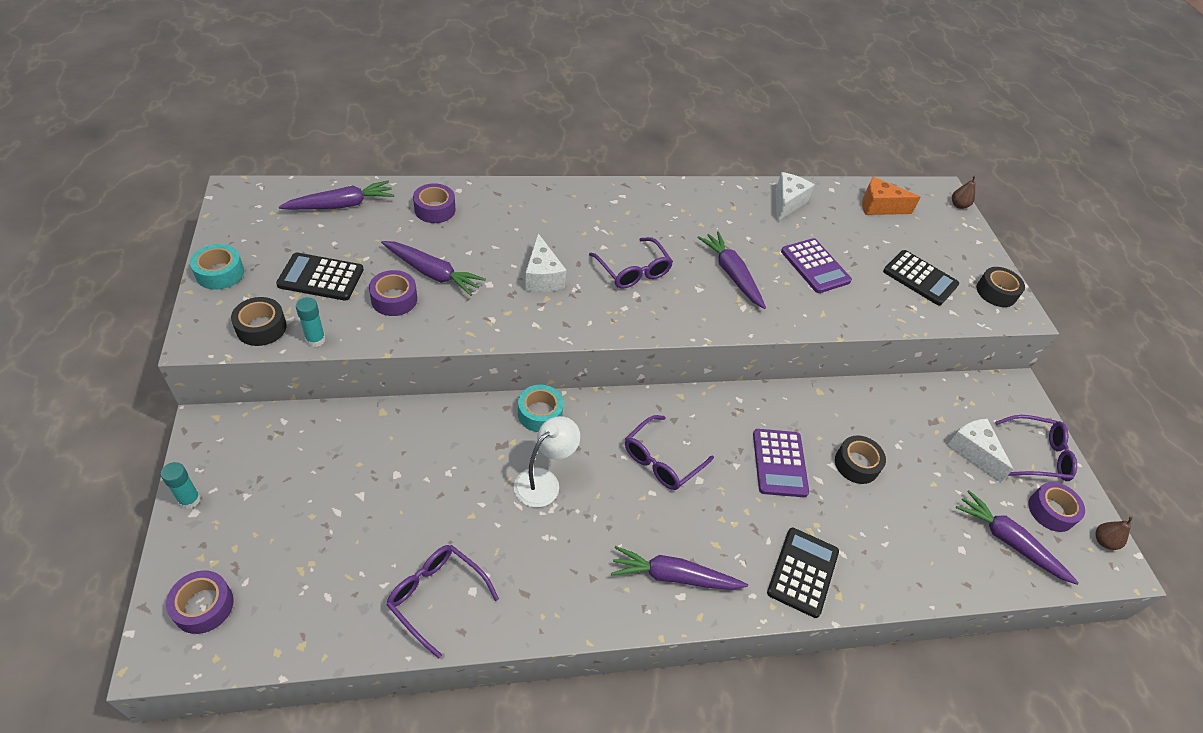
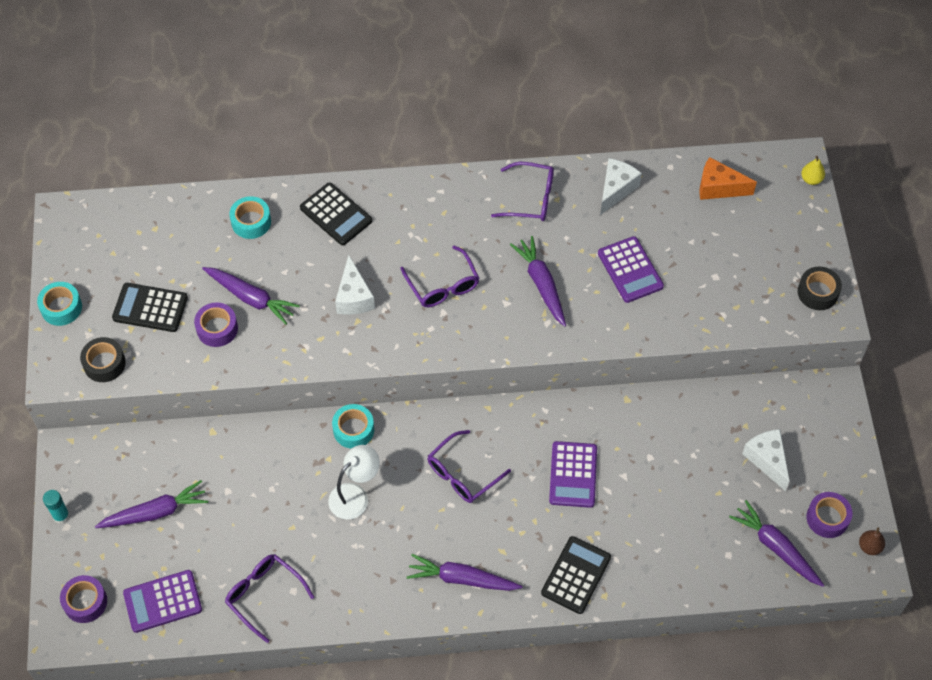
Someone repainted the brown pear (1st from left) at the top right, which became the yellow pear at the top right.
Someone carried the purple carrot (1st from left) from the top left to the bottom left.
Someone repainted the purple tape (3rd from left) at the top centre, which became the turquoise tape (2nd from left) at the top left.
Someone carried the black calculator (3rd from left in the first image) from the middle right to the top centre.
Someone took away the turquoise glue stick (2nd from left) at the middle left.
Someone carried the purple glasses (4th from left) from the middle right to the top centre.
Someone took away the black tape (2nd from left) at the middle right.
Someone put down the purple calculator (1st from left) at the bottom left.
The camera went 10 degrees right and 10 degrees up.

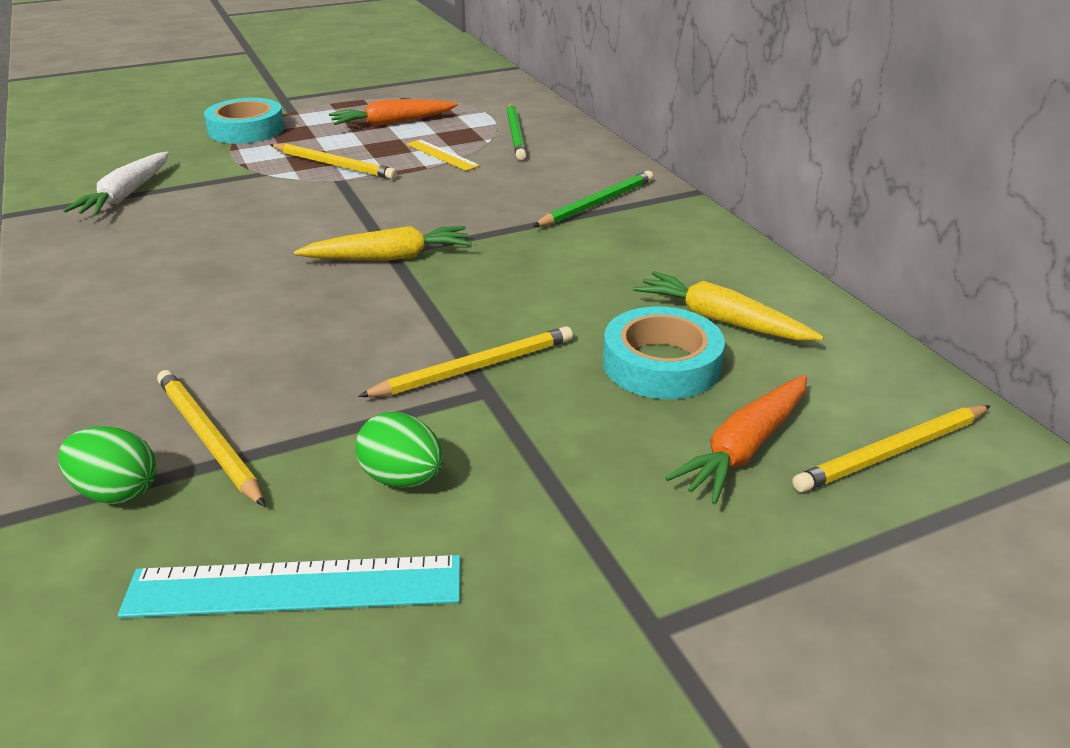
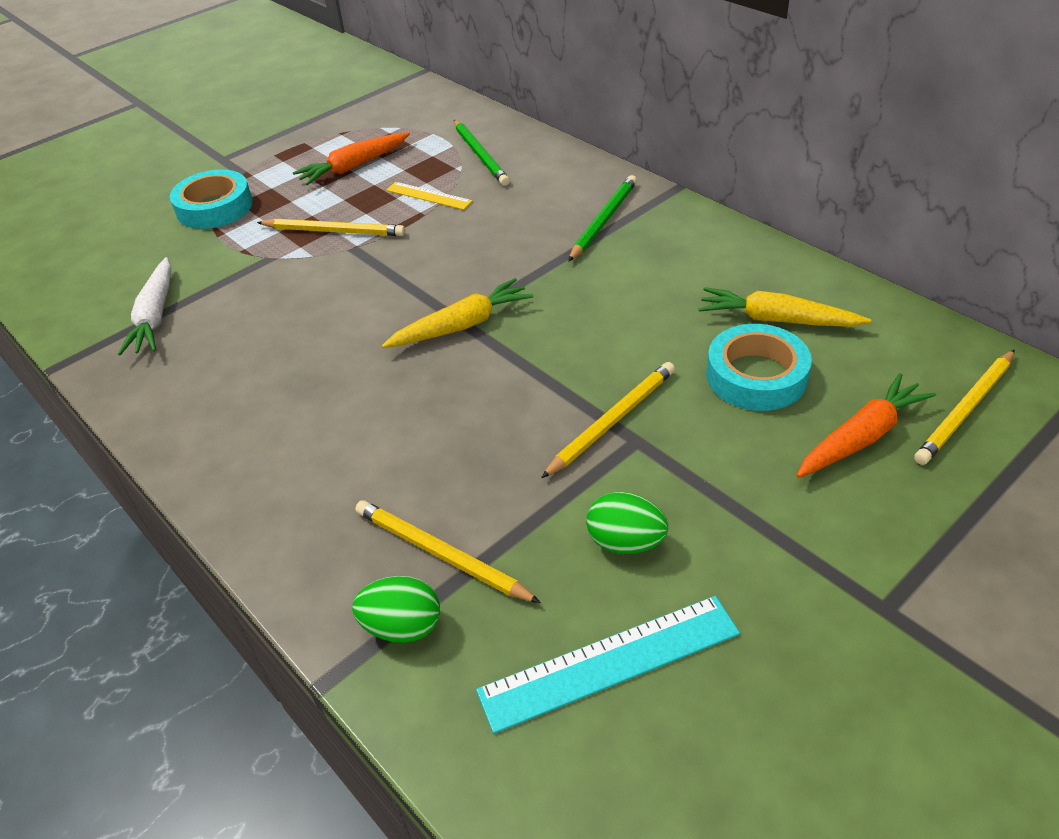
Someone rotated the orange carrot (2nd from left) at the middle right by 150 degrees counterclockwise.
The camera went 15 degrees left and 10 degrees up.

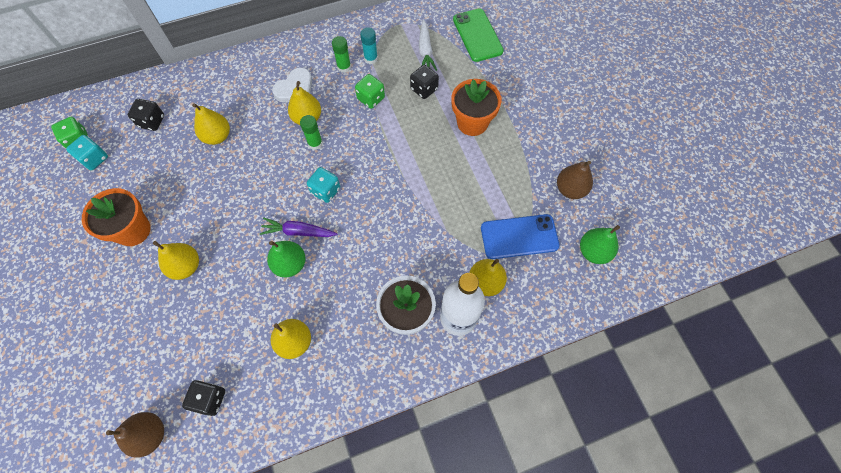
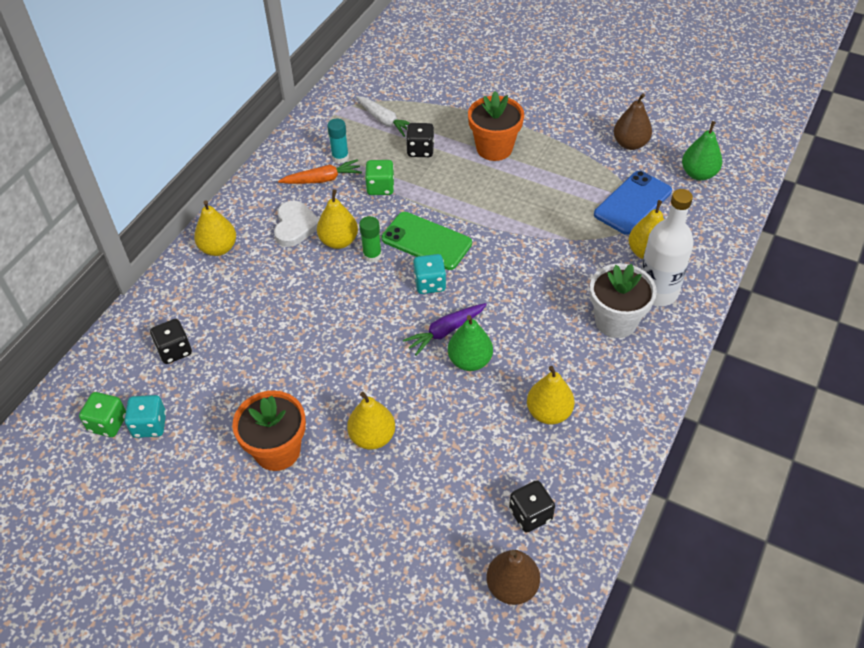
Someone carried the green phone from the top centre to the centre.
Someone swapped the green glue stick (2nd from left) at the top centre for the orange carrot at the top centre.
Someone carried the yellow pear (2nd from left in the first image) from the top left to the middle left.
The camera went 40 degrees left and 15 degrees down.

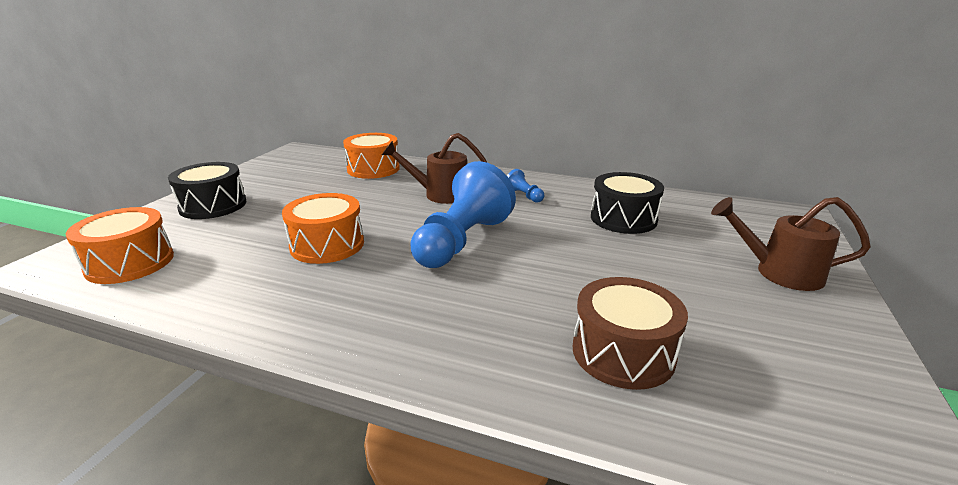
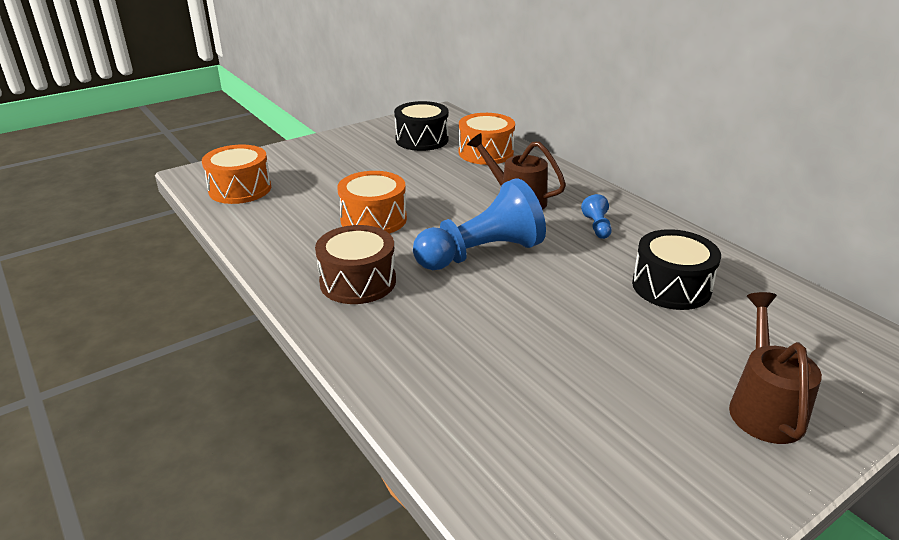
Someone carried the black drum (1st from left) from the middle left to the top centre.
Someone rotated the brown watering can (2nd from left) at the middle right by 45 degrees clockwise.
Someone carried the brown drum from the bottom centre to the centre.
The camera went 35 degrees right and 5 degrees up.

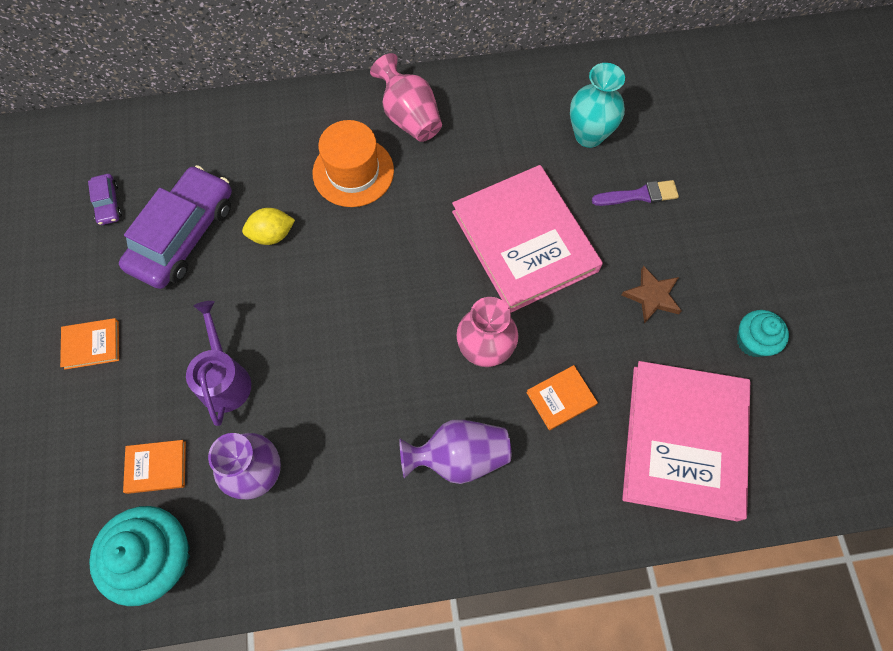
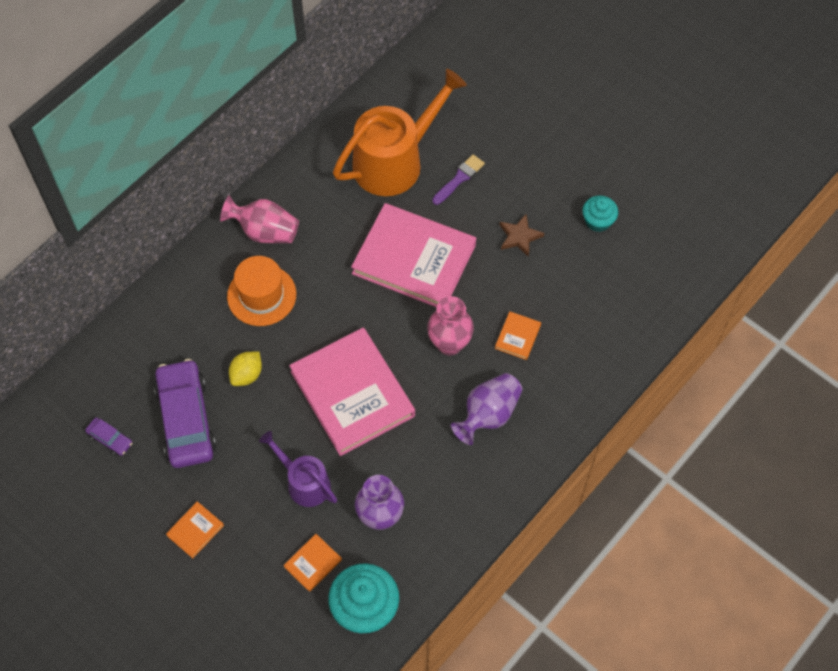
Someone swapped the turquoise vase at the top right for the orange watering can at the top centre.
Someone carried the pink book (2nd from left in the first image) from the bottom right to the centre.
The camera went 40 degrees left and 5 degrees down.

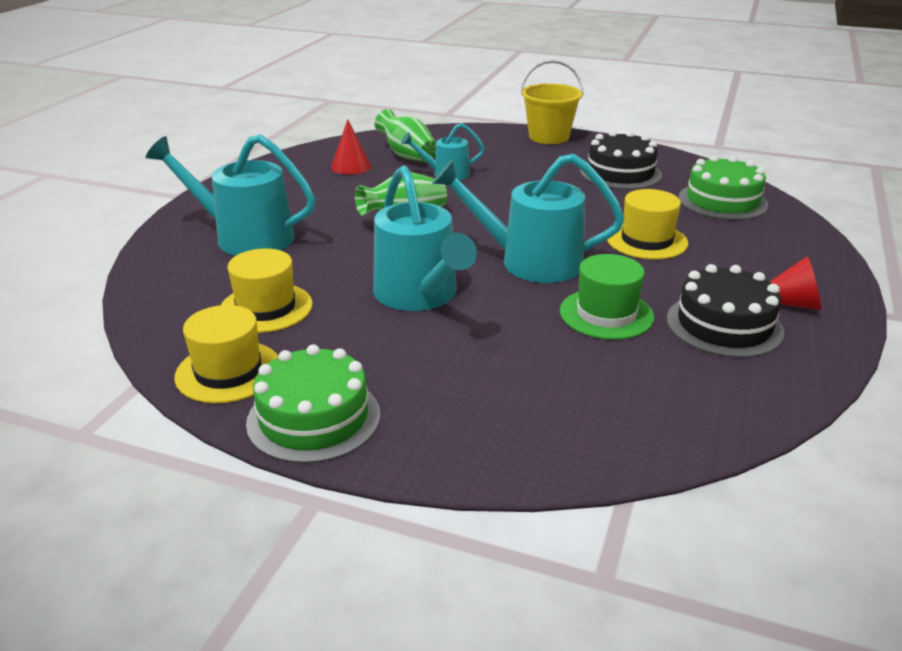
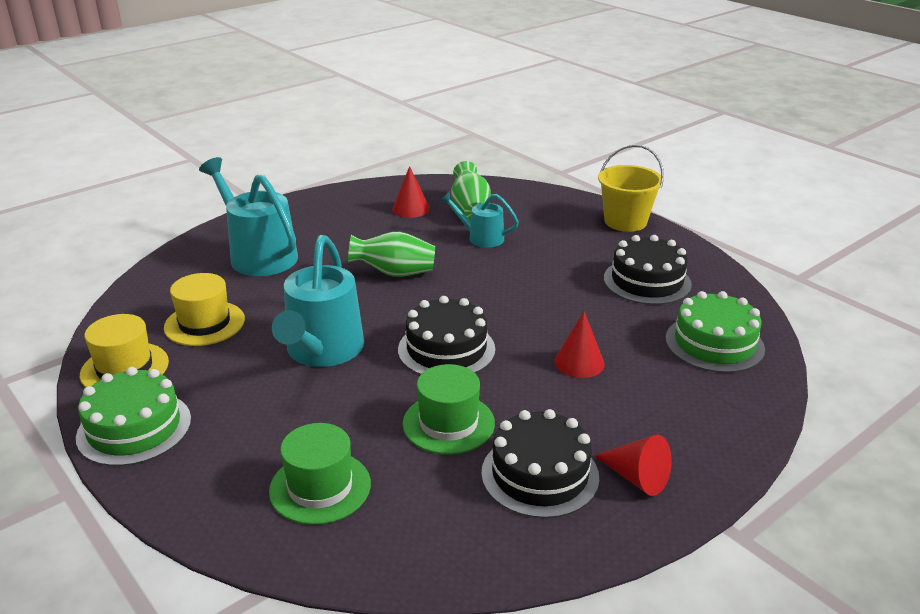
Someone swapped the turquoise watering can (4th from left) at the centre for the black cake (1st from left) at the centre.
Someone swapped the yellow hat (3rd from left) at the middle right for the red cone (2nd from left) at the centre.
Someone put down the green hat (1st from left) at the bottom centre.
The camera went 30 degrees right and 0 degrees up.

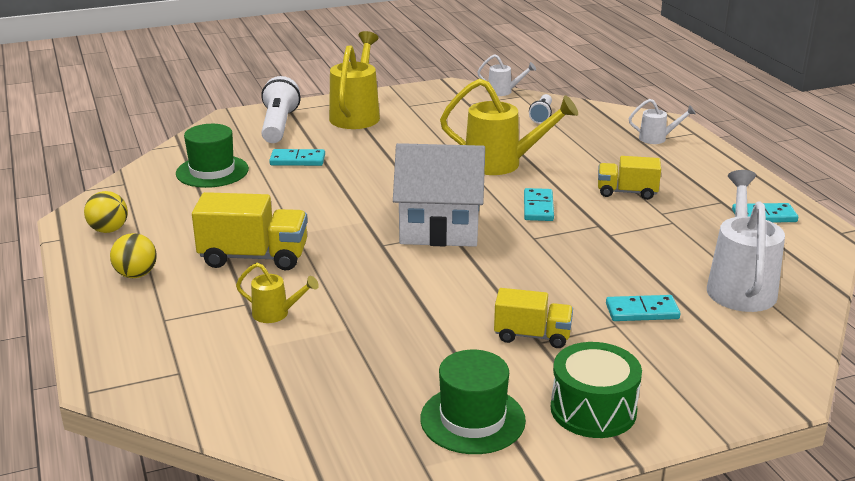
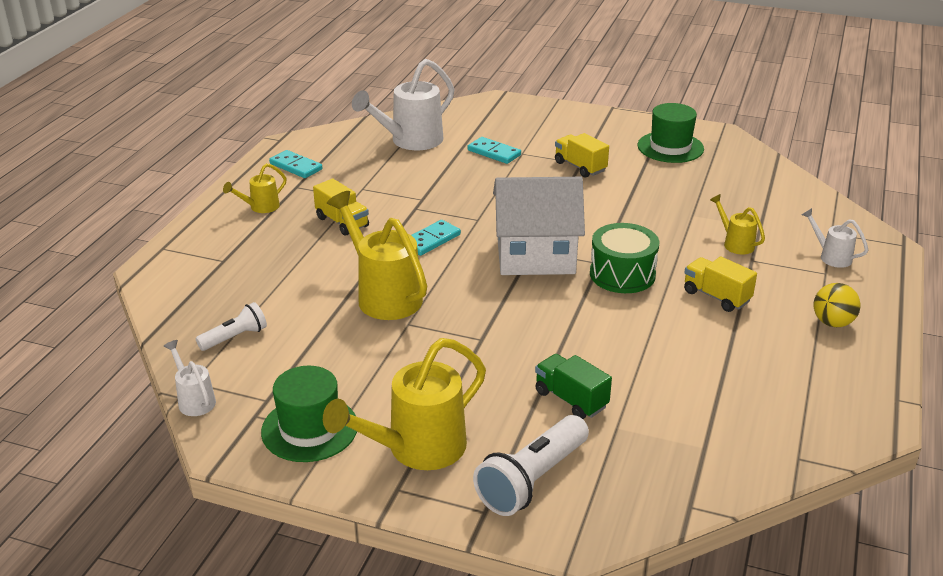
Someone carried the white watering can (2nd from left in the first image) from the top right to the middle right.
Someone carried the green hat (1st from left) from the top left to the bottom left.
Someone rotated the white house at the centre by 45 degrees counterclockwise.
Someone swapped the turquoise domino (1st from left) at the top centre for the green truck at the bottom centre.
Someone took away the yellow ball (1st from left) at the middle left.
Someone scaled the yellow truck (1st from left in the first image) at the middle left by 0.64.
Someone carried the green drum from the bottom right to the centre.
Someone put down the yellow watering can (1st from left) at the top left.
The camera went 140 degrees left and 5 degrees up.

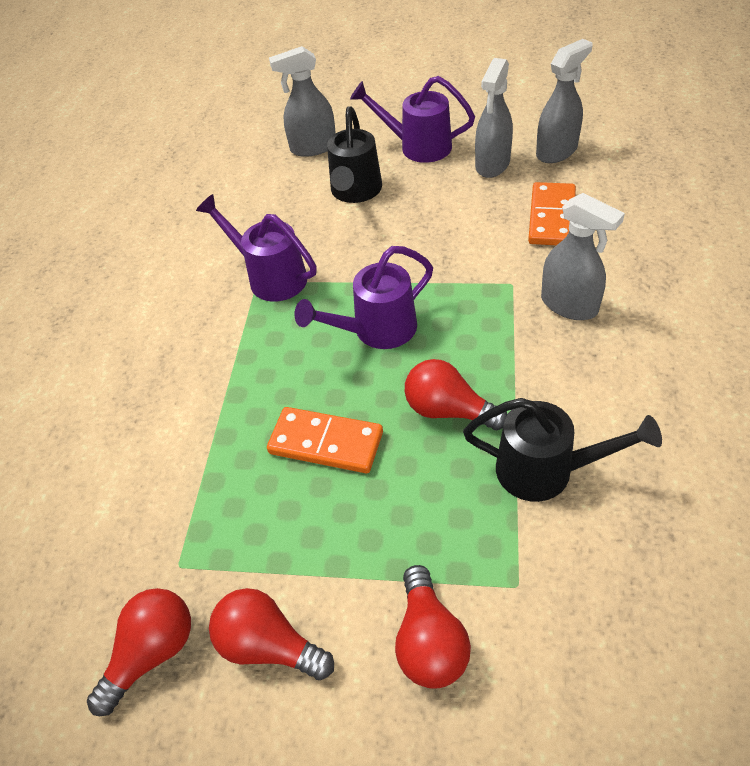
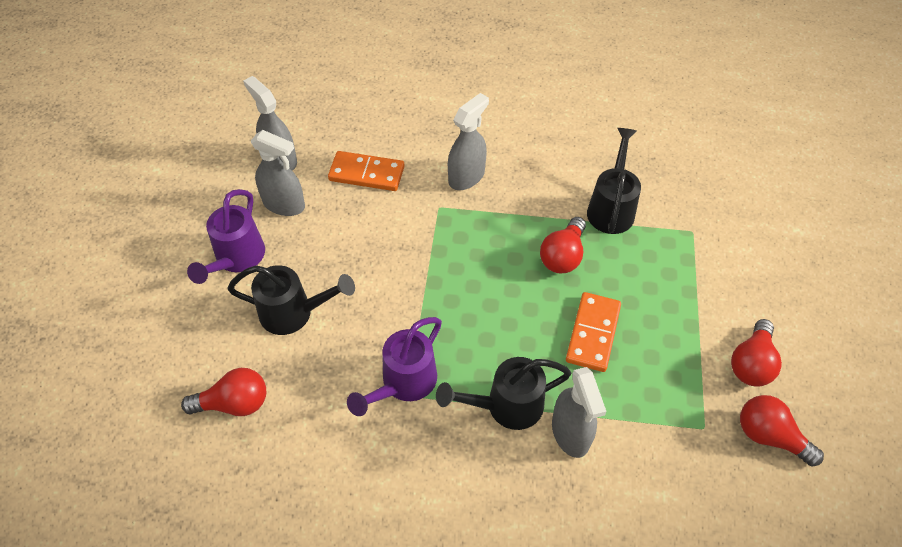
Someone carried the grey spray bottle (1st from left in the first image) from the top centre to the bottom centre.
Someone took away the purple watering can (2nd from left) at the centre.
Someone carried the red light bulb (3rd from left in the first image) from the bottom centre to the bottom left.
Someone put down the black watering can (2nd from left) at the bottom centre.
The camera went 95 degrees left and 5 degrees up.

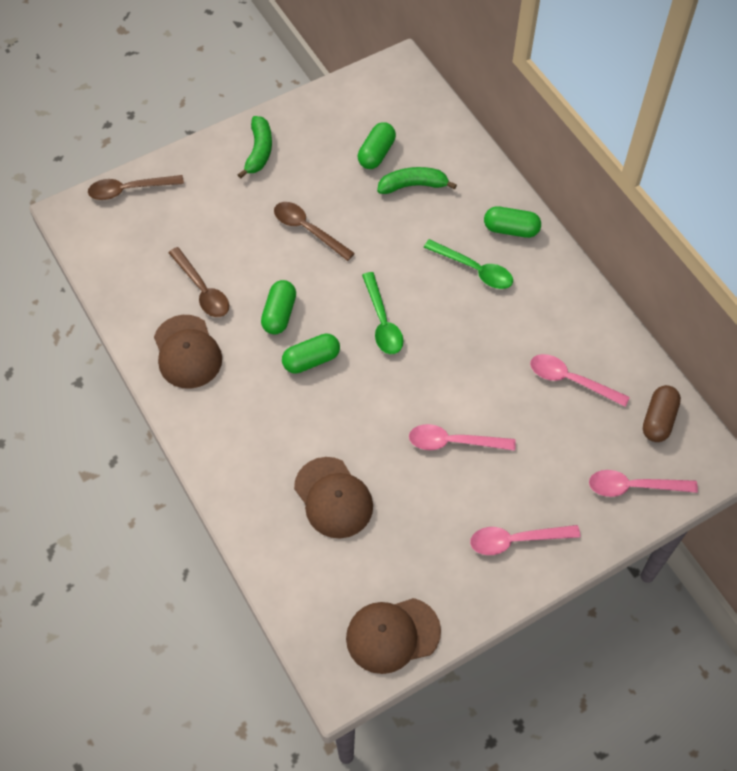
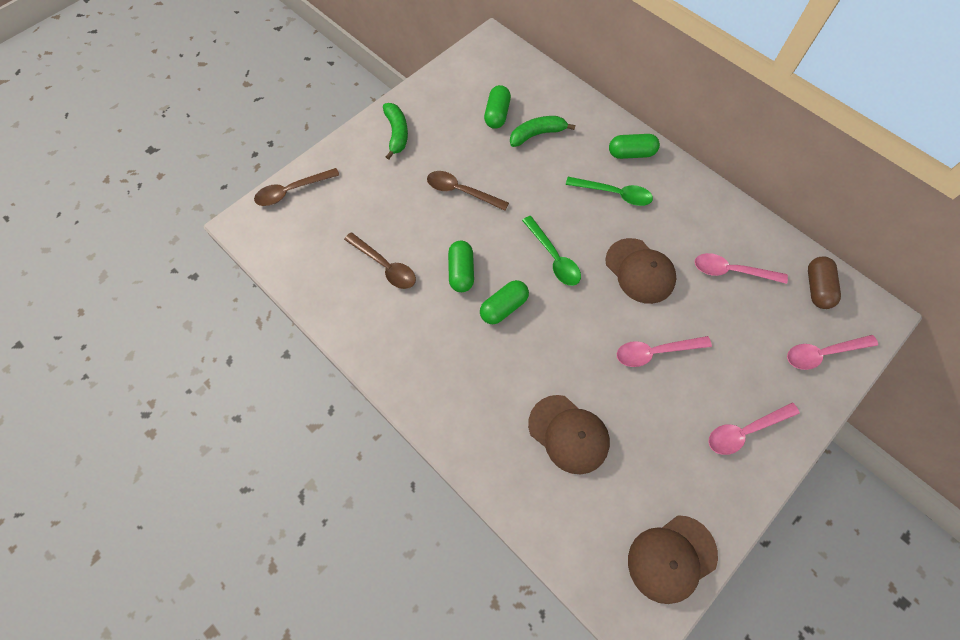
Someone carried the brown cap (1st from left in the first image) from the middle left to the middle right.
The camera went 15 degrees left and 5 degrees up.

